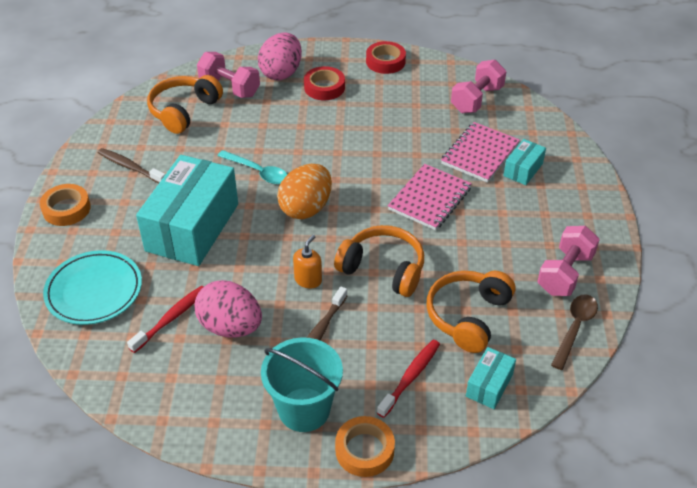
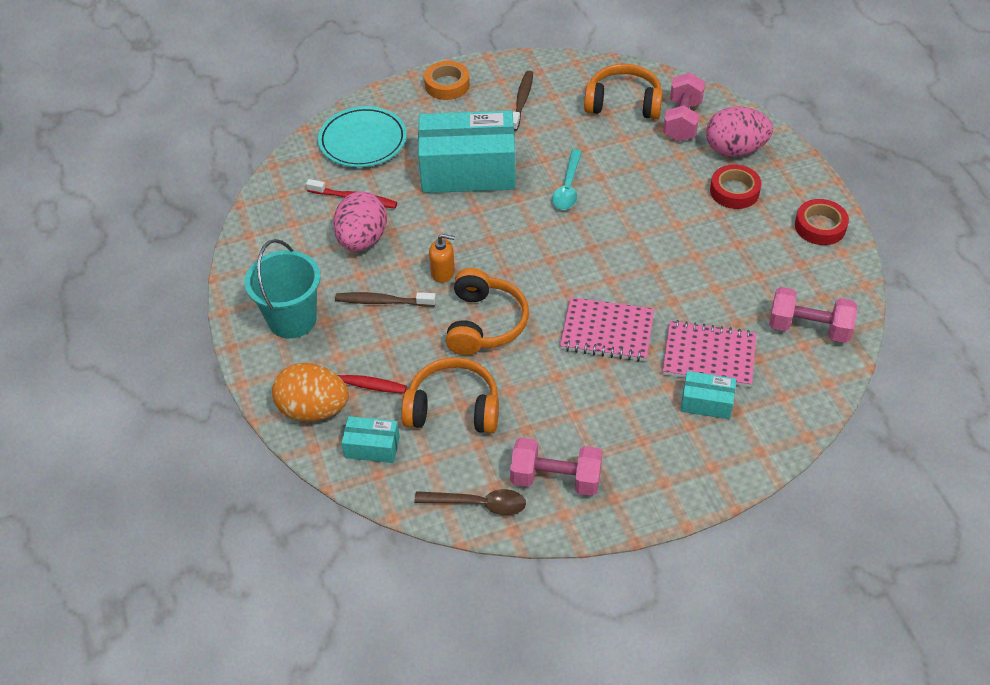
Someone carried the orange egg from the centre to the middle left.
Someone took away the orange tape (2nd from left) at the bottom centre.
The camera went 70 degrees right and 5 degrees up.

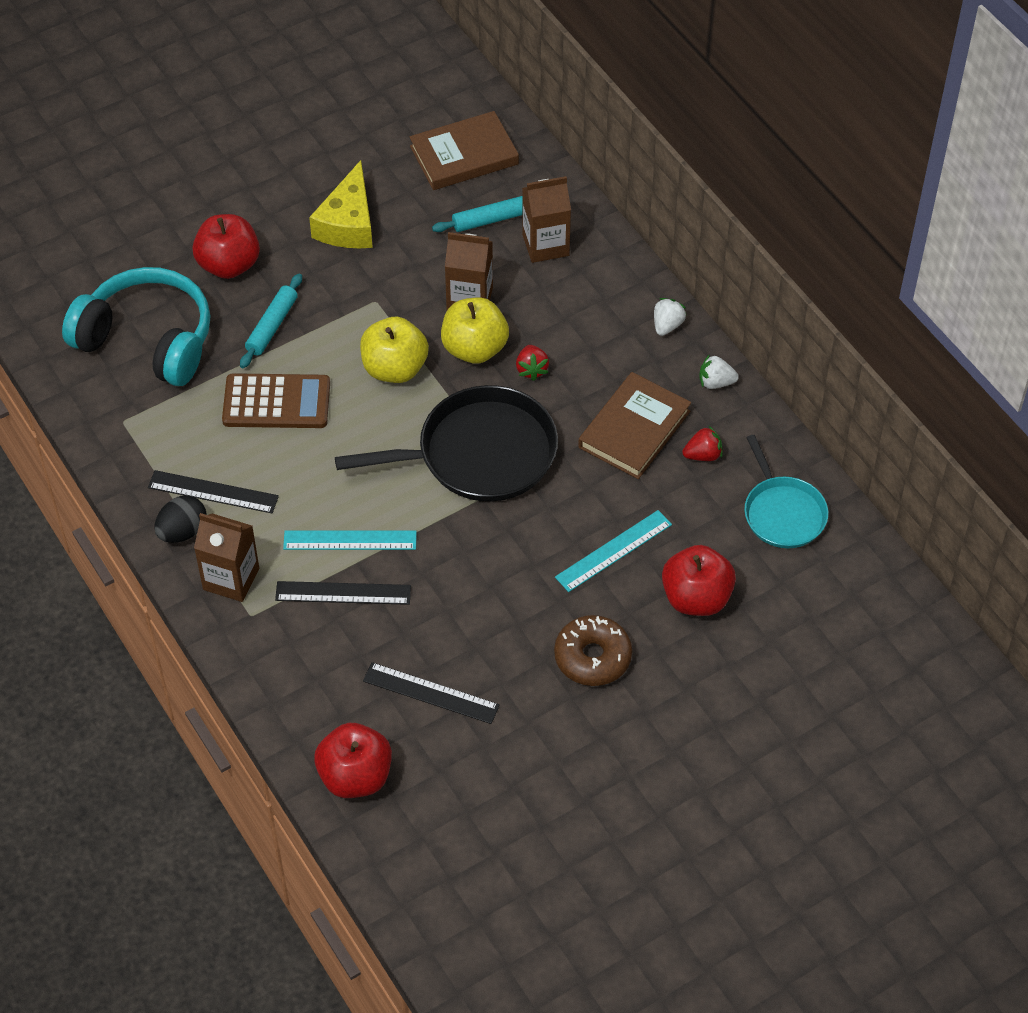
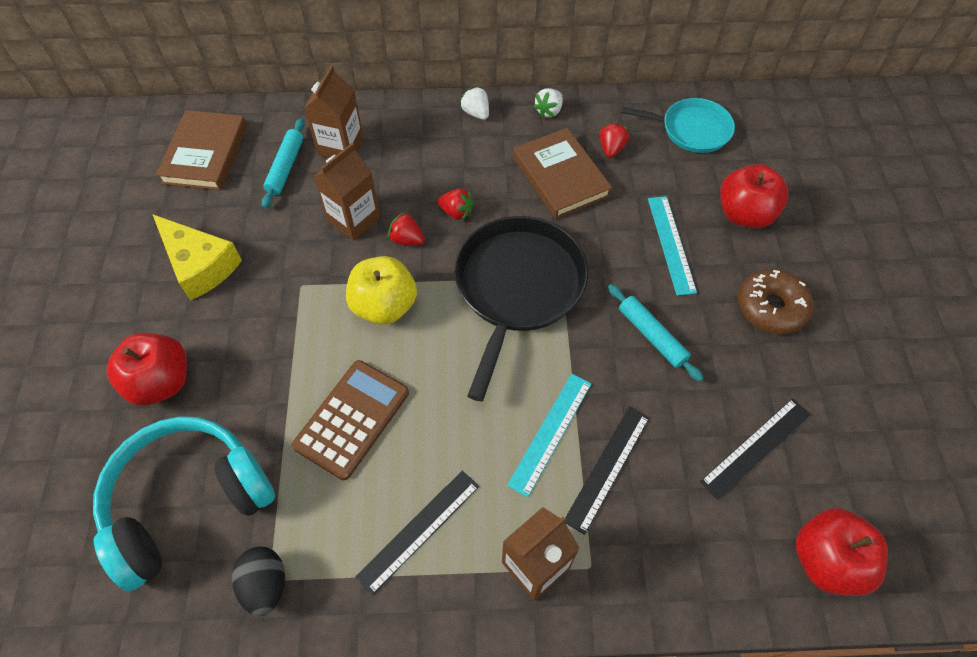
Someone carried the turquoise rolling pin (1st from left in the first image) from the top left to the middle right.
Someone swapped the yellow apple (2nd from left) at the top centre for the red strawberry (1st from left) at the centre.
Someone carried the black egg from the middle left to the bottom left.
The camera went 60 degrees left and 5 degrees up.

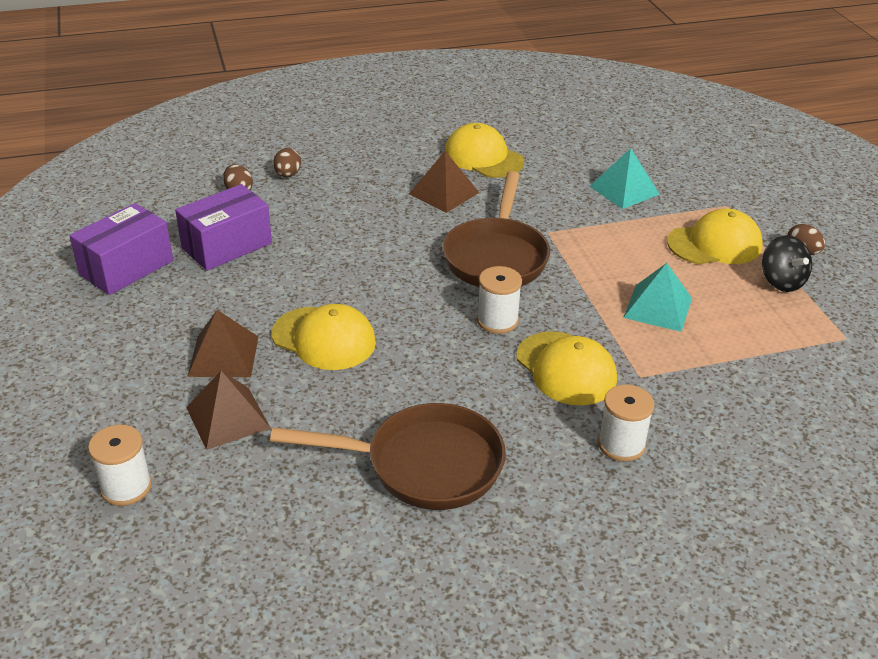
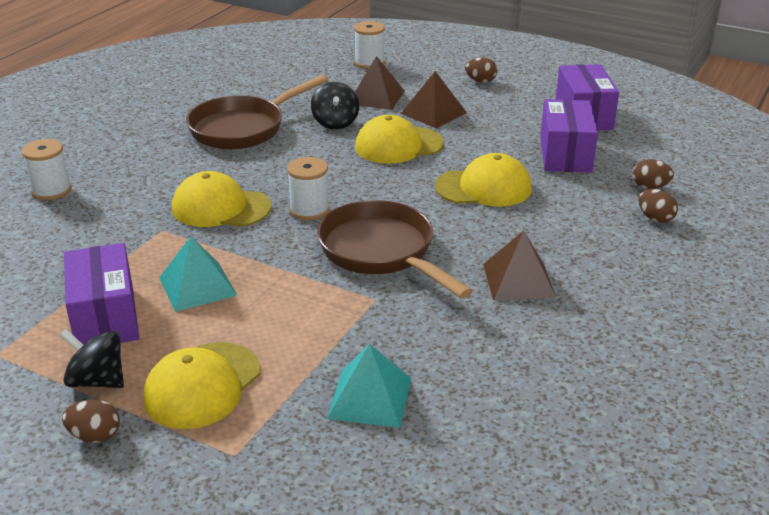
Someone carried the yellow cap (2nd from left in the first image) from the top centre to the centre.
Someone carried the white spool (3rd from left in the first image) from the middle right to the top left.
Someone put down the brown egg (2nd from left) at the top centre.
Someone put down the black spinning top (2nd from left) at the top centre.
Someone put down the purple box (1st from left) at the middle left.
The camera went 135 degrees right and 5 degrees down.

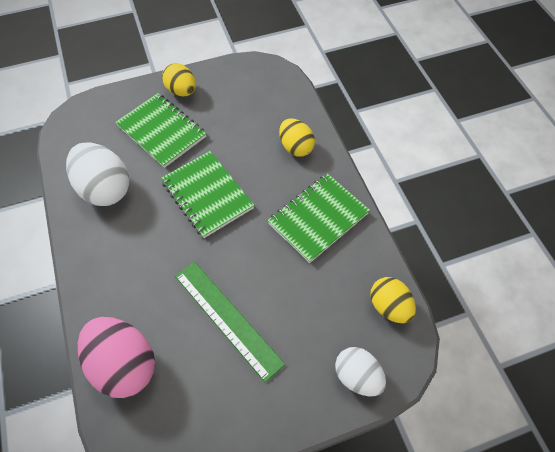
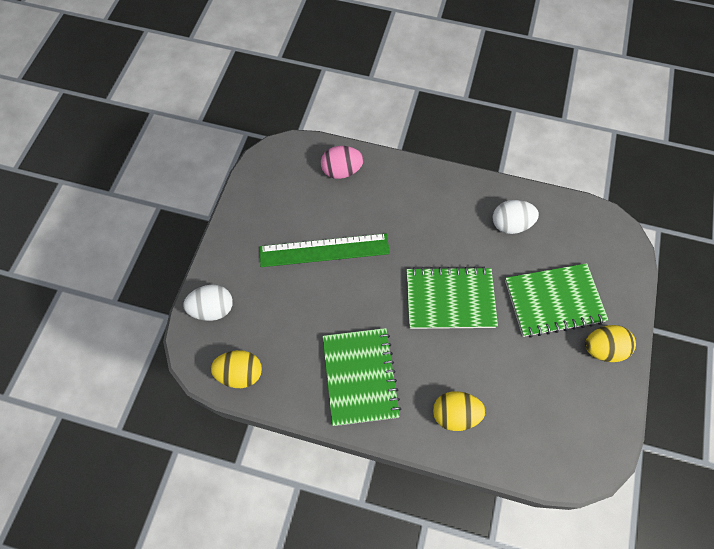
Someone scaled the white egg (1st from left in the first image) at the middle left by 0.63.
Someone scaled the pink egg at the bottom left by 0.63.
The camera went 125 degrees right and 5 degrees up.

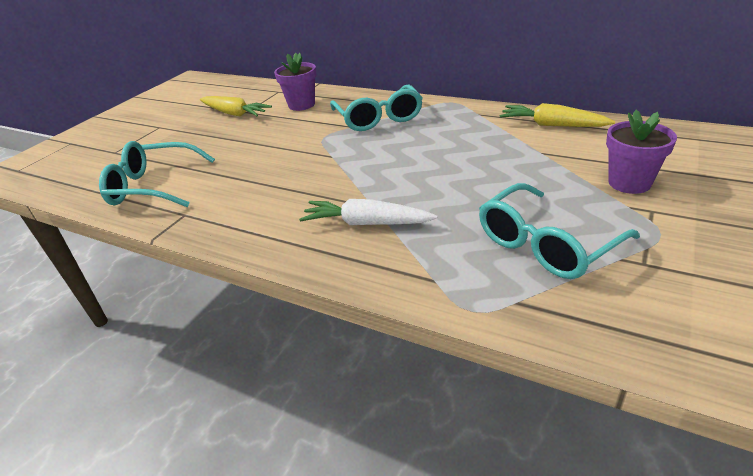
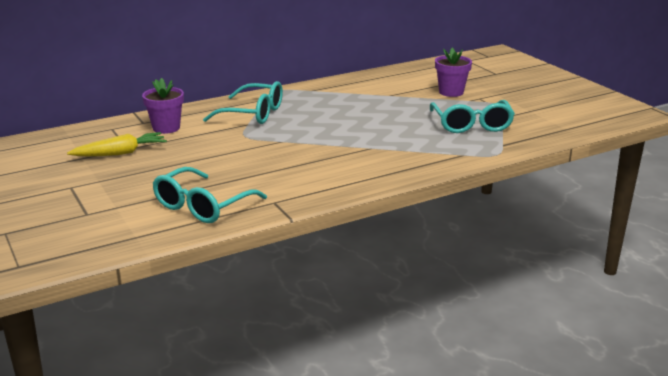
Someone took away the yellow carrot (2nd from left) at the top right.
Someone took away the white carrot at the centre.
The camera went 60 degrees left and 10 degrees down.

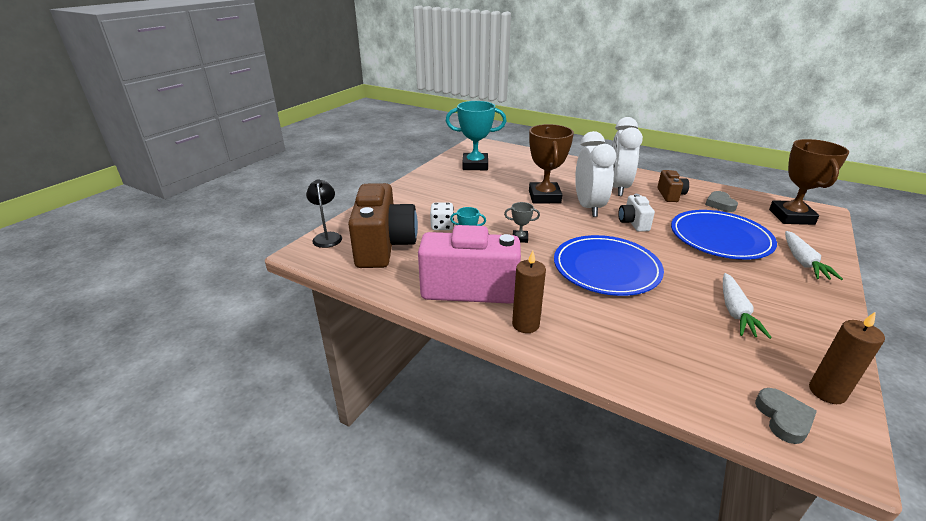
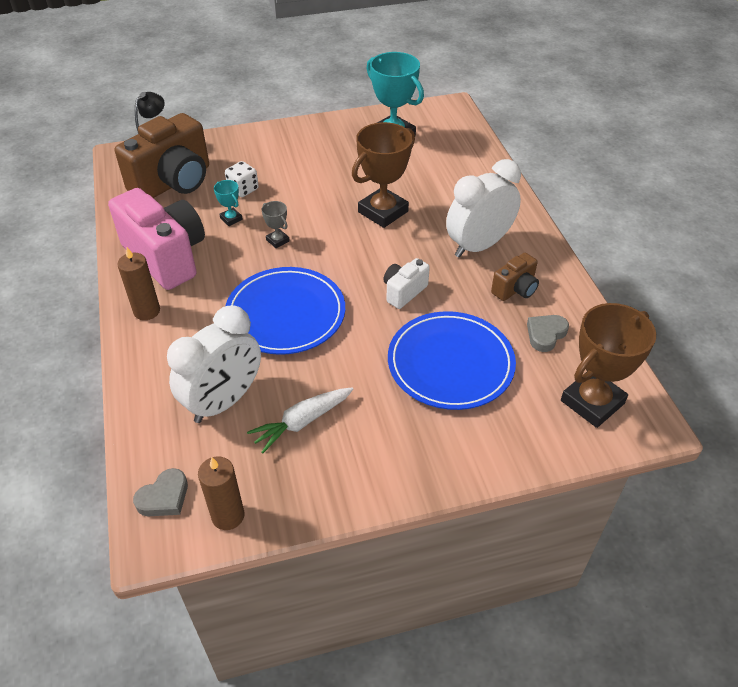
Someone carried the white clock (1st from left) from the centre to the middle left.
Someone took away the white carrot (2nd from left) at the middle right.
The camera went 45 degrees right and 15 degrees up.

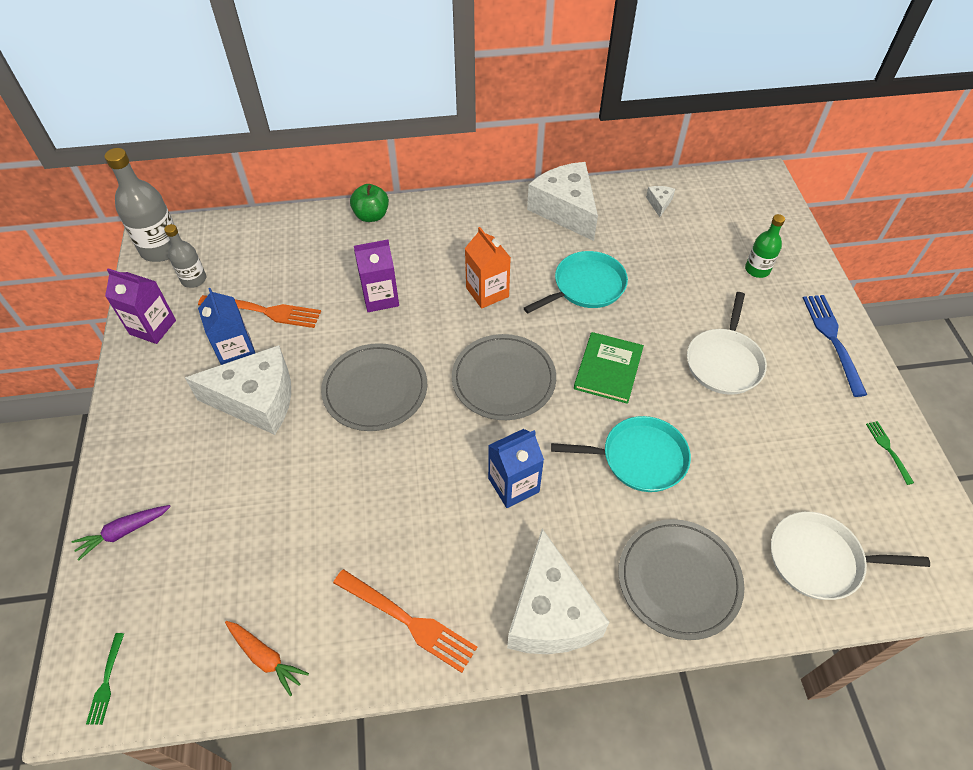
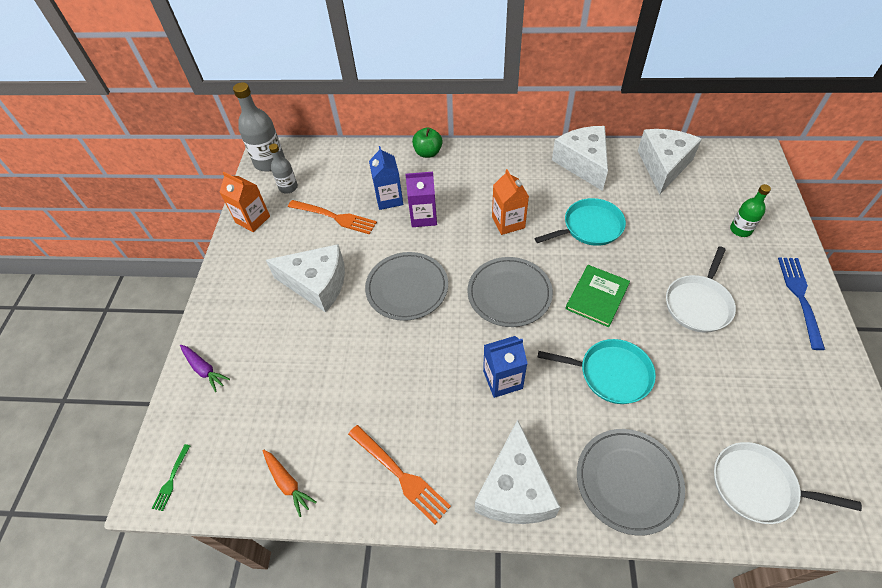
Someone scaled the white cheese (4th from left) at the top right by 2.46.
Someone repainted the purple carton (1st from left) at the middle left, which became the orange carton (1st from left) at the middle left.
Someone carried the blue carton (1st from left) from the middle left to the top centre.
Someone took away the green fork (2nd from left) at the middle right.
Someone rotated the purple carrot at the bottom left by 120 degrees counterclockwise.
The camera went 15 degrees right and 0 degrees up.

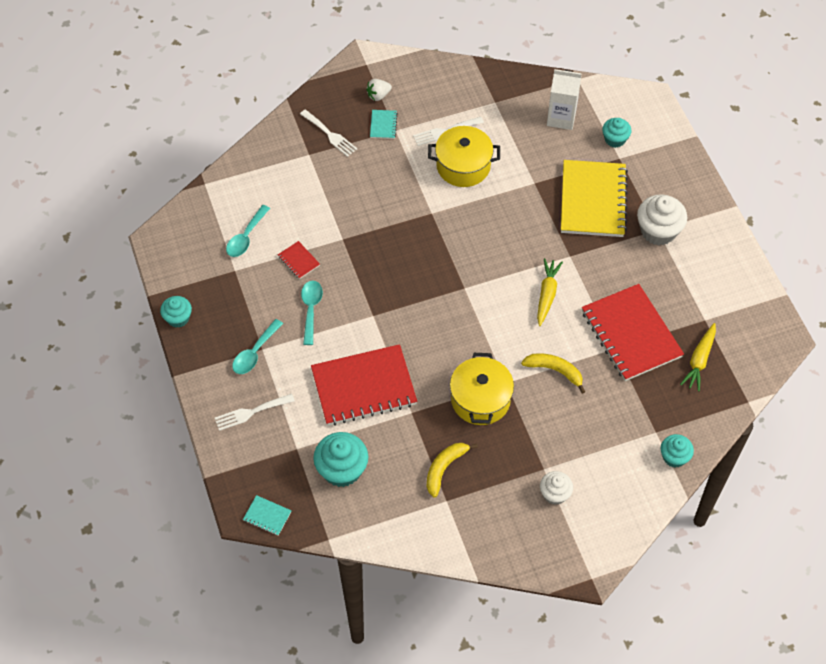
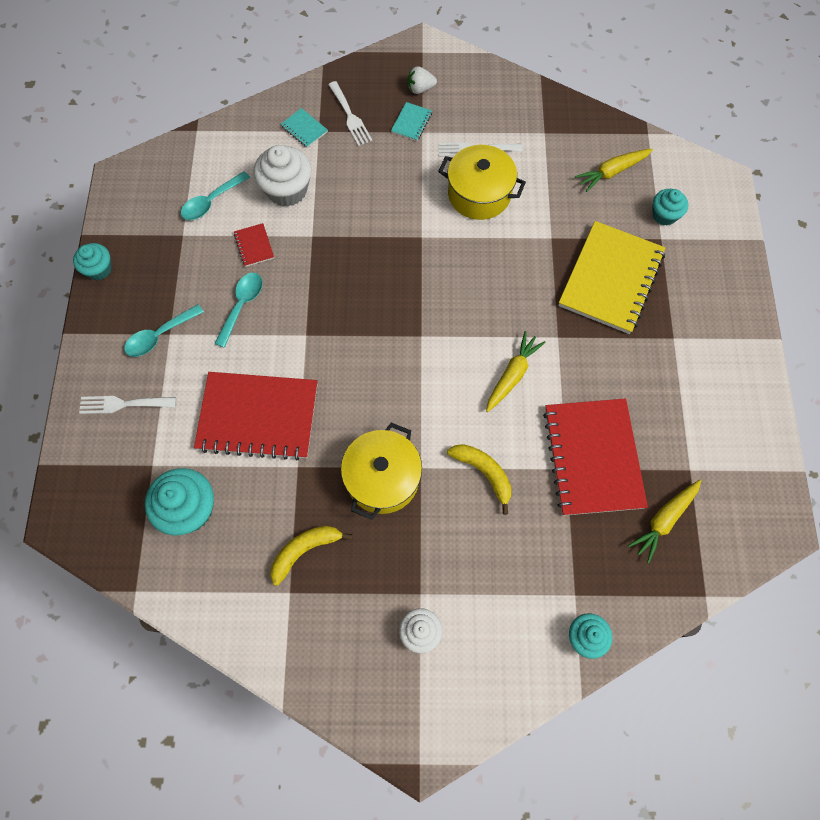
Someone swapped the white carton at the top right for the yellow carrot (2nd from left) at the top right.
Someone carried the white cupcake (2nd from left in the first image) from the top right to the top centre.
Someone carried the turquoise notebook (1st from left) from the bottom left to the top centre.
The camera went 20 degrees right and 10 degrees up.

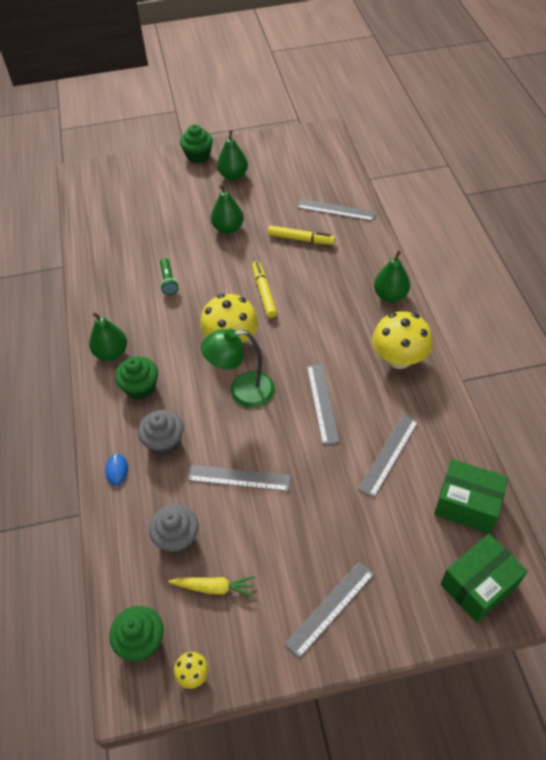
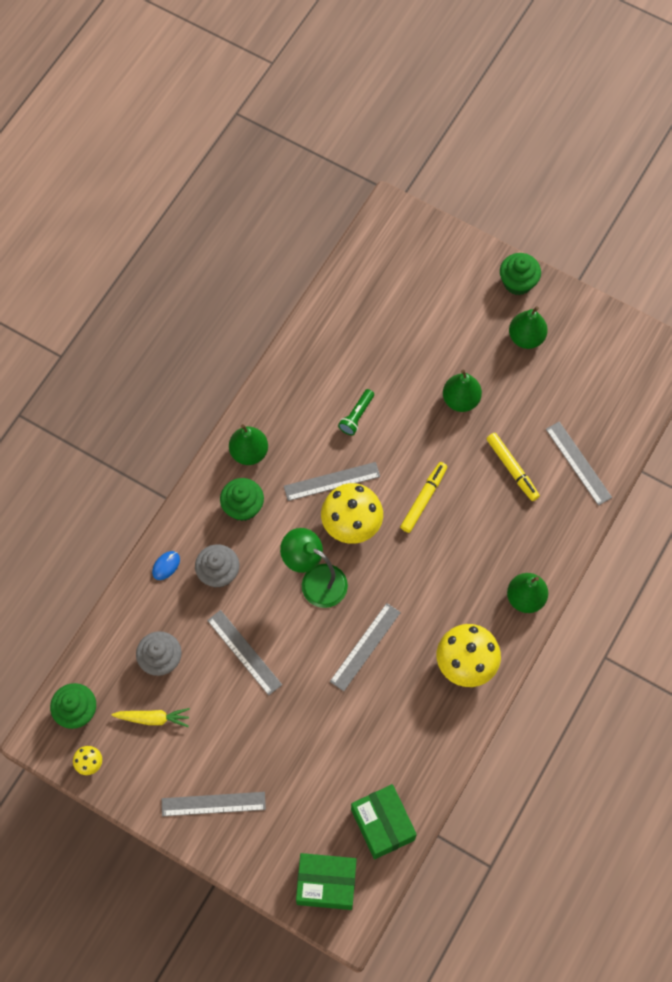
Someone carried the grey ruler (5th from left in the first image) from the middle right to the centre.
Someone rotated the yellow carrot at the bottom centre by 45 degrees counterclockwise.
The camera went 40 degrees right and 15 degrees up.

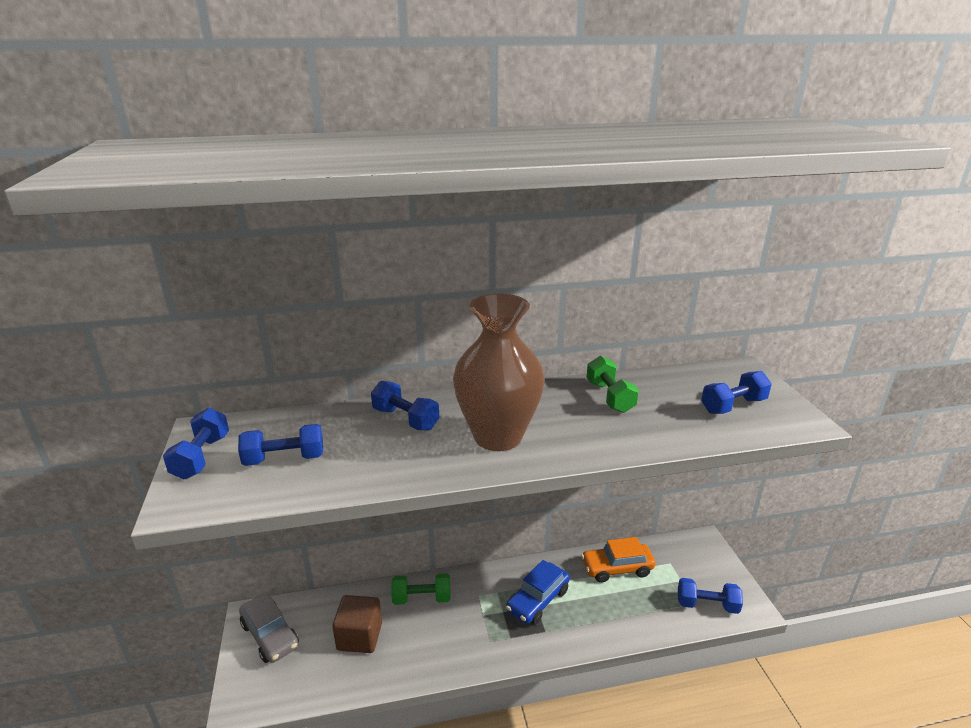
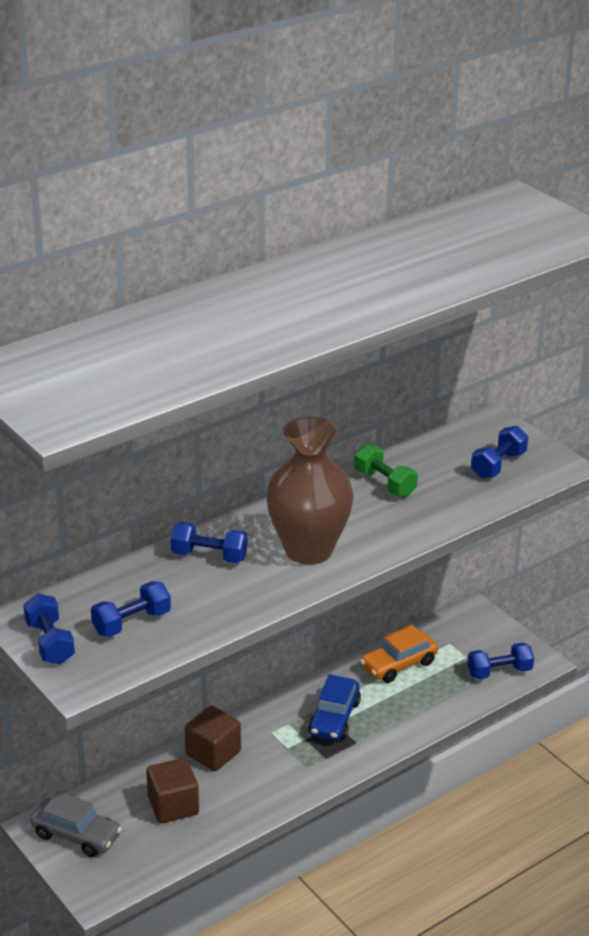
Someone swapped the green dumbbell (1st from left) at the bottom centre for the brown cube (2nd from left) at the bottom centre.
The camera went 25 degrees left and 5 degrees up.

